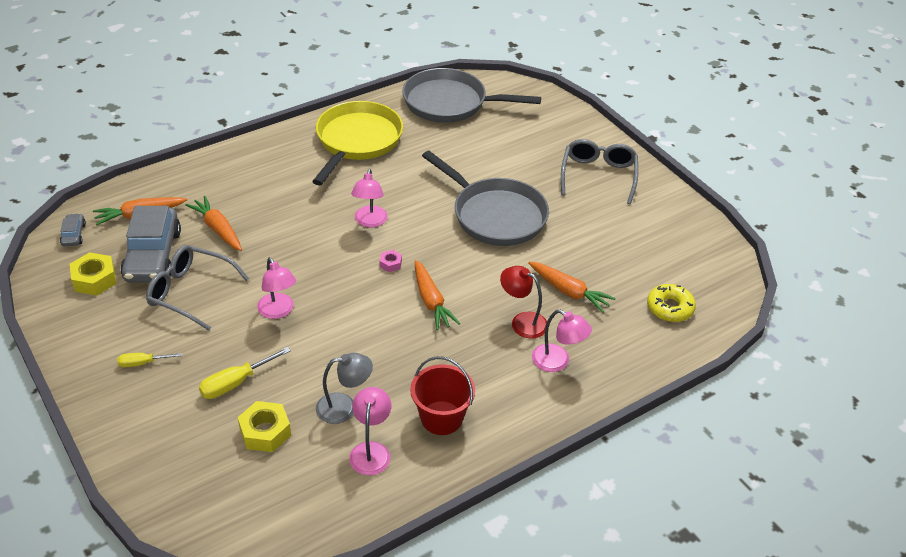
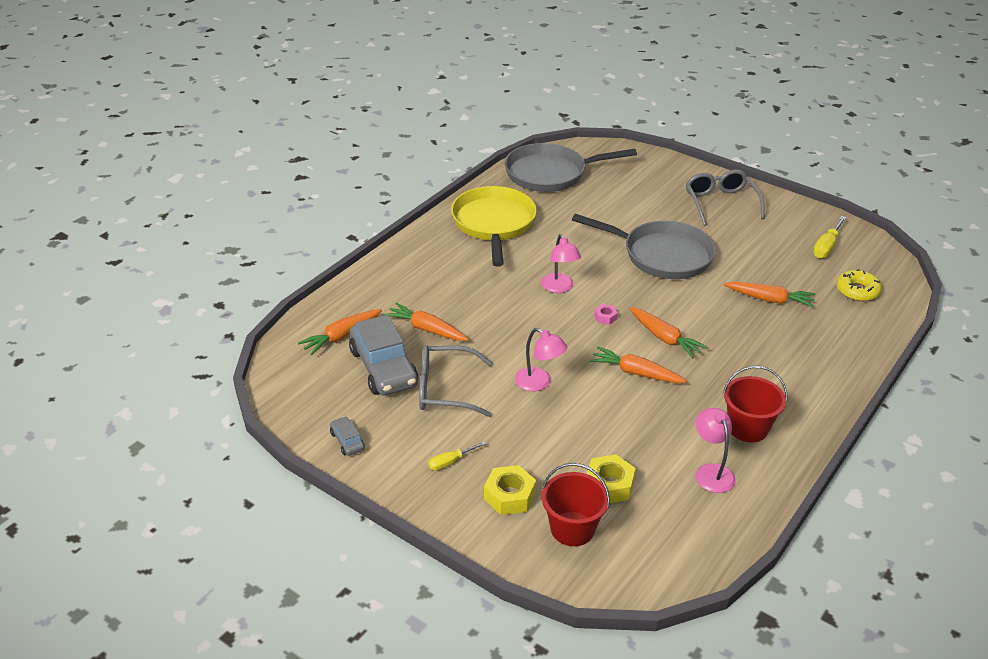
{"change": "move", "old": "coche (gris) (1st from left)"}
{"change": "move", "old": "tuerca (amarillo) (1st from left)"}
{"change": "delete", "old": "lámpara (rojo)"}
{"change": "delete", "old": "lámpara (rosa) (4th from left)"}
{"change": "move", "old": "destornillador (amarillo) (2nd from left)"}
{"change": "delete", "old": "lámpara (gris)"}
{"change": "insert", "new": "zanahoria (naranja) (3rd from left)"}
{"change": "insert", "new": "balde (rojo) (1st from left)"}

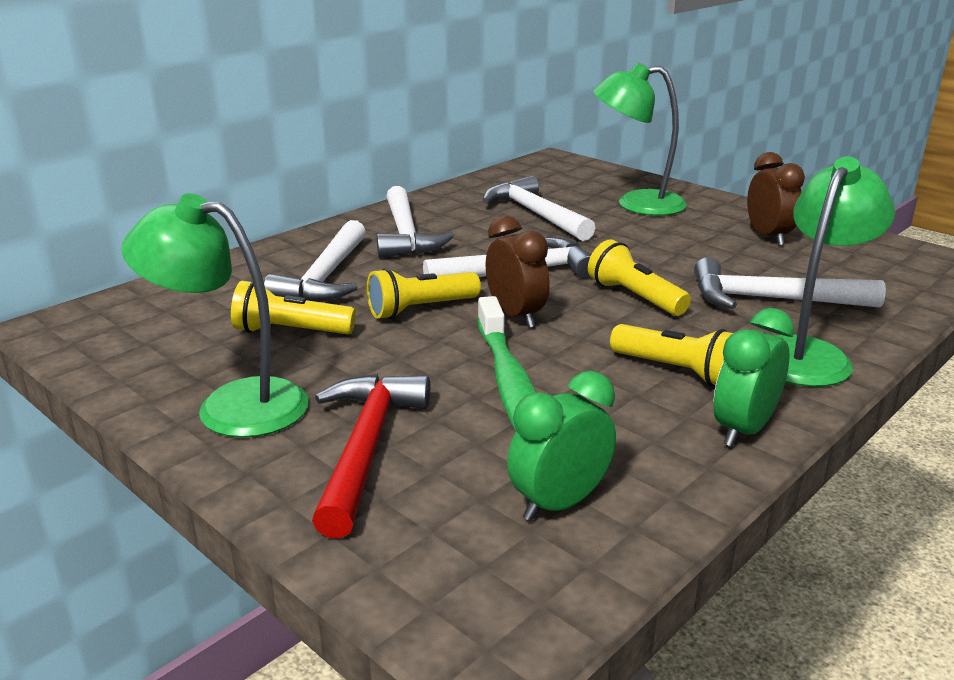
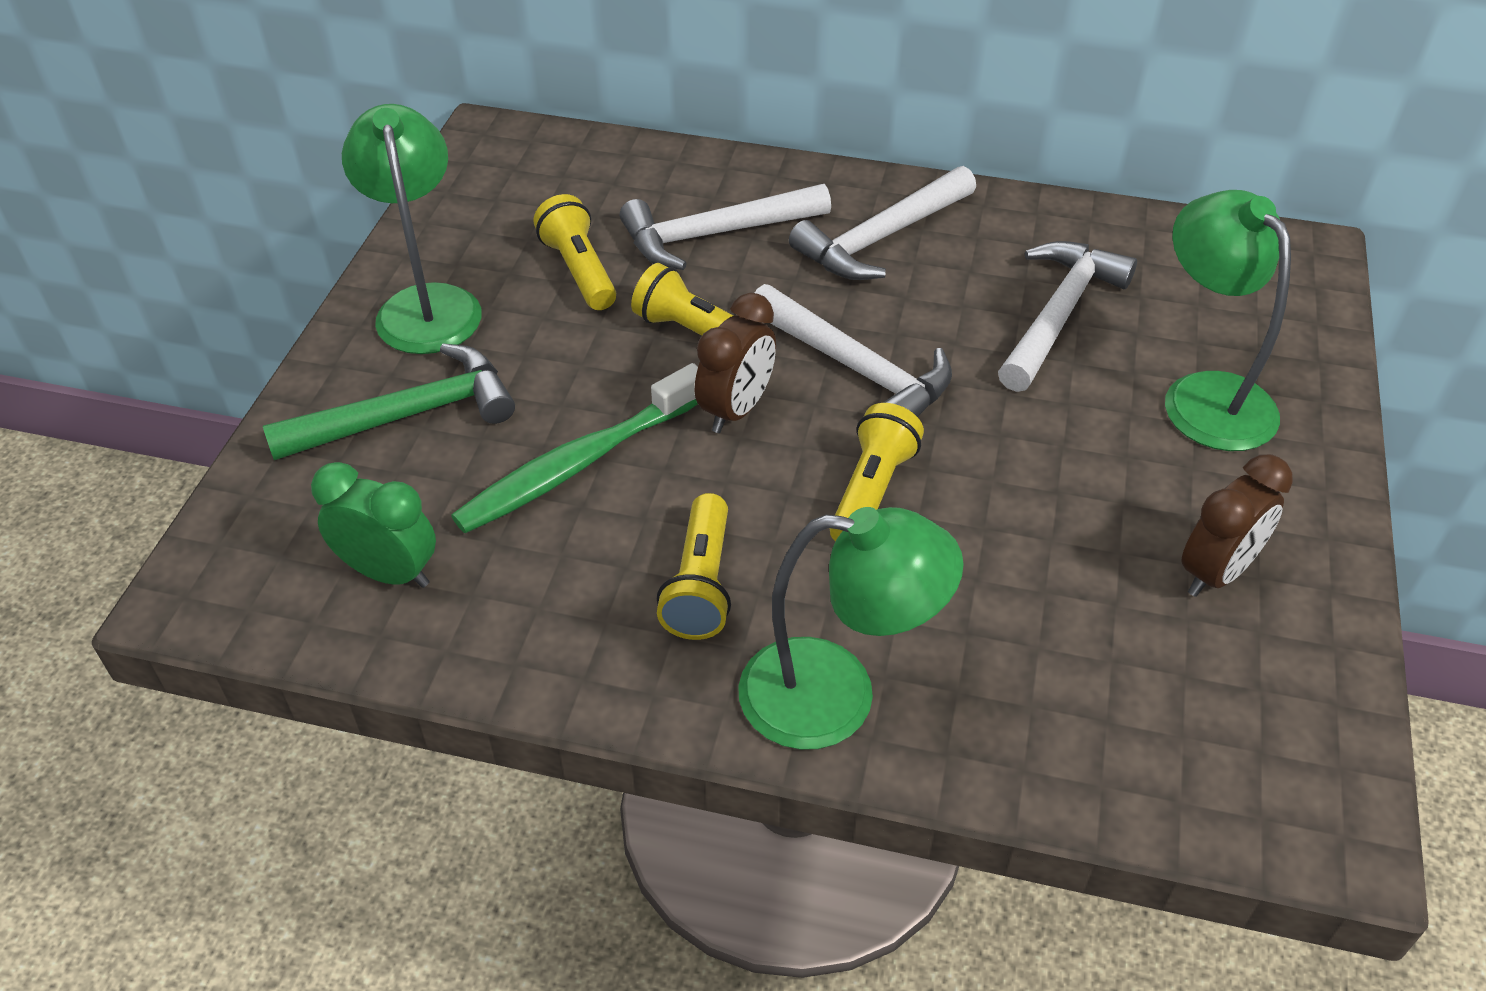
{"change": "delete", "old": "martillo (blanco) (5th from left)"}
{"change": "delete", "old": "despertador (verde) (2nd from left)"}
{"change": "recolor", "old": "martillo (rojo)", "new": "martillo (verde)"}

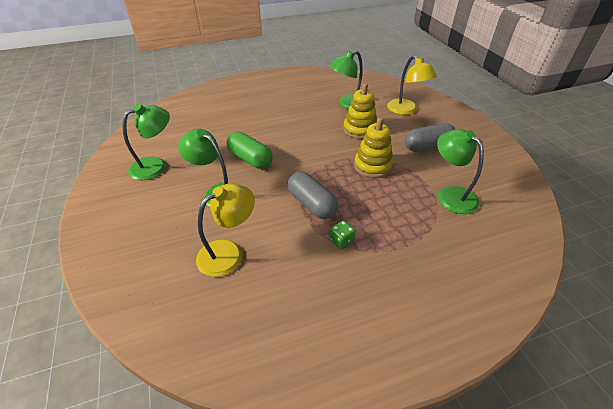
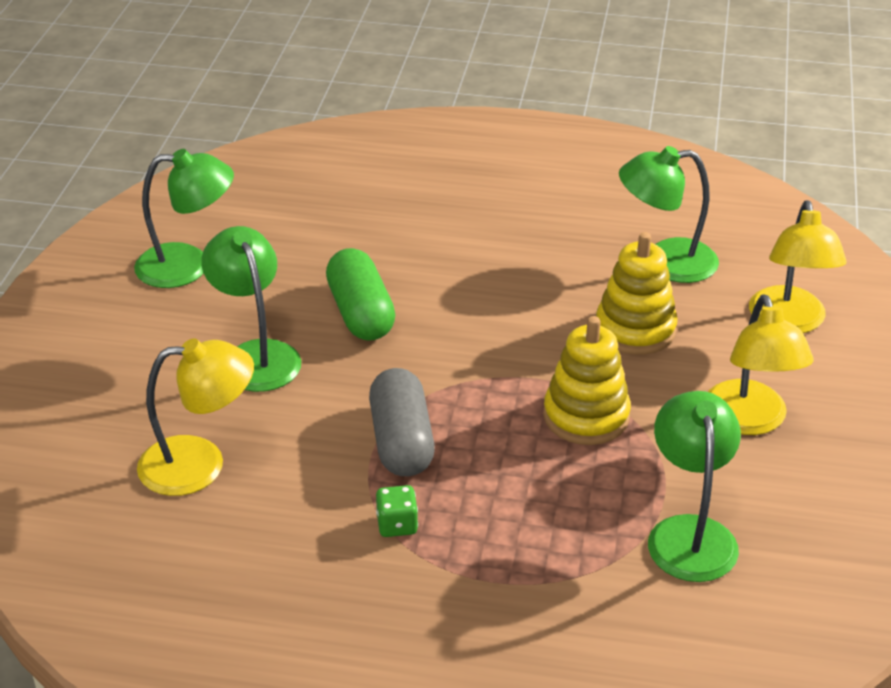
{"change": "replace", "old": "cápsula (gris) (2nd from left)", "new": "lámpara (amarillo) (2nd from left)"}

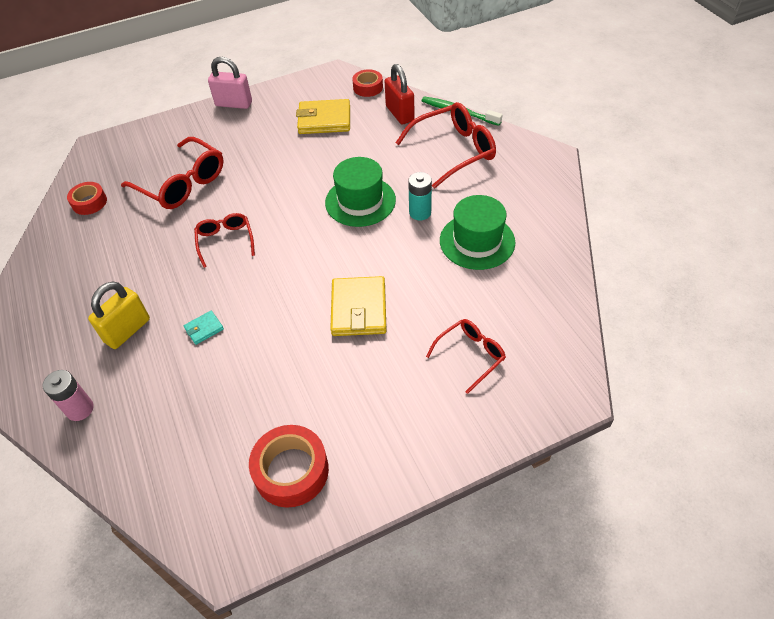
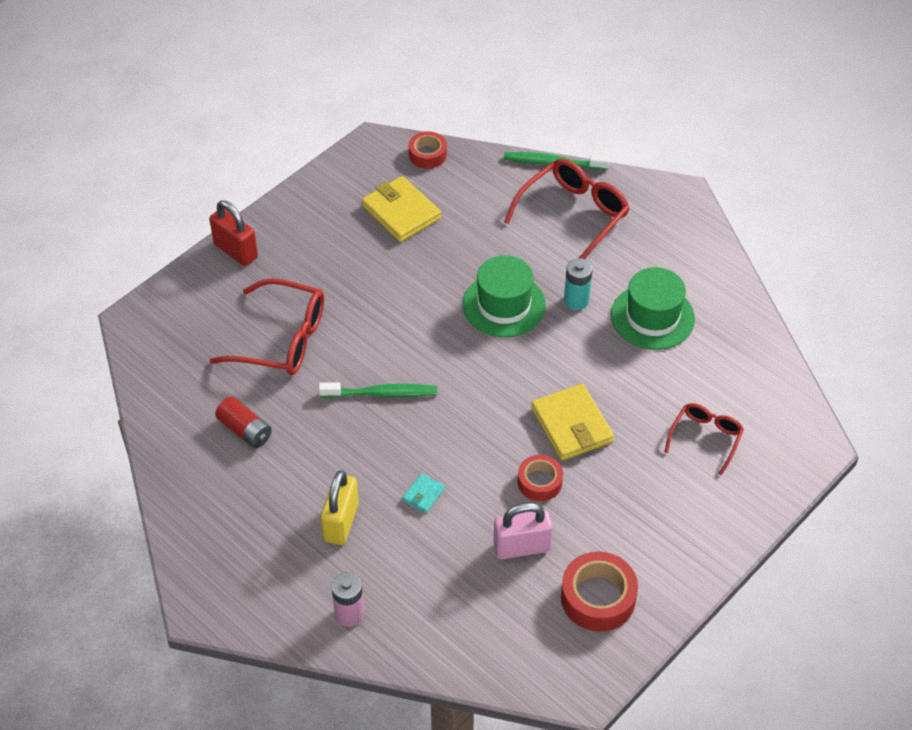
{"change": "move", "old": "candado (rosa)"}
{"change": "move", "old": "candado (rojo)"}
{"change": "rotate", "old": "cartera (amarillo) (1st from left)", "degrees": 75}
{"change": "move", "old": "cinta adhesiva (rojo) (1st from left in the first image)", "new": "cinta adhesiva (rojo) (2nd from left)"}
{"change": "replace", "old": "gafas (rojo) (2nd from left)", "new": "cepillo de dientes (verde) (1st from left)"}
{"change": "insert", "new": "pila (rojo)"}

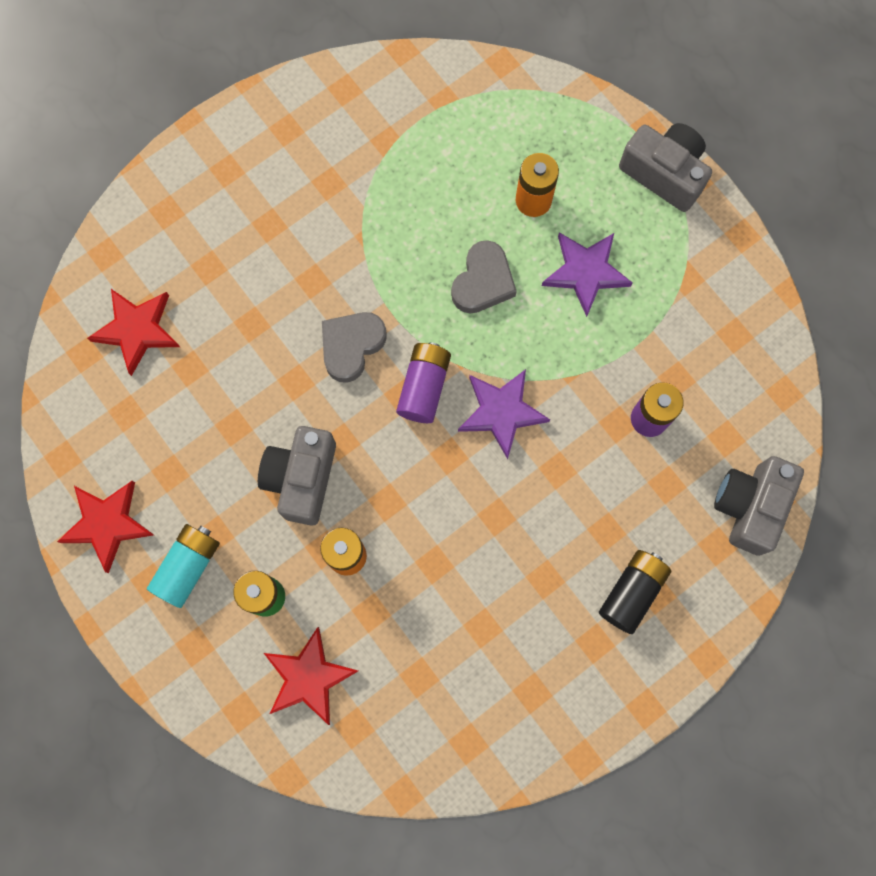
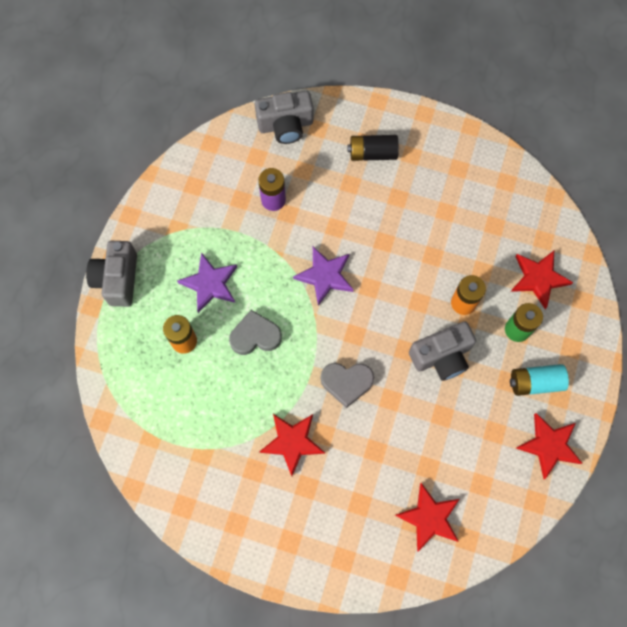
{"change": "delete", "old": "pila (morado) (1st from left)"}
{"change": "insert", "new": "estrella (rojo) (1st from left)"}

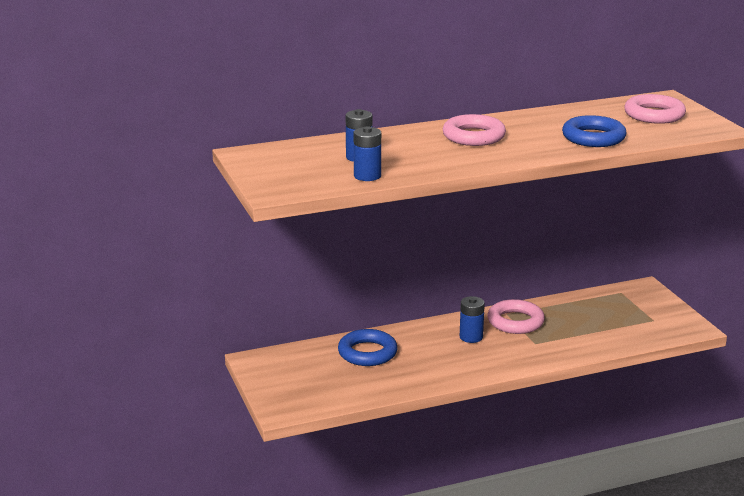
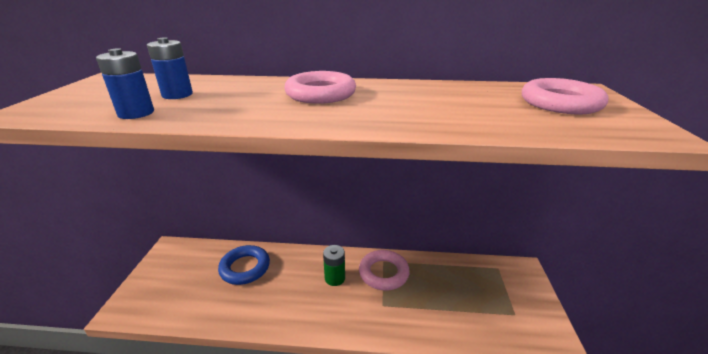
{"change": "delete", "old": "anillo (azul) (2nd from left)"}
{"change": "recolor", "old": "pila (azul) (3rd from left)", "new": "pila (verde)"}

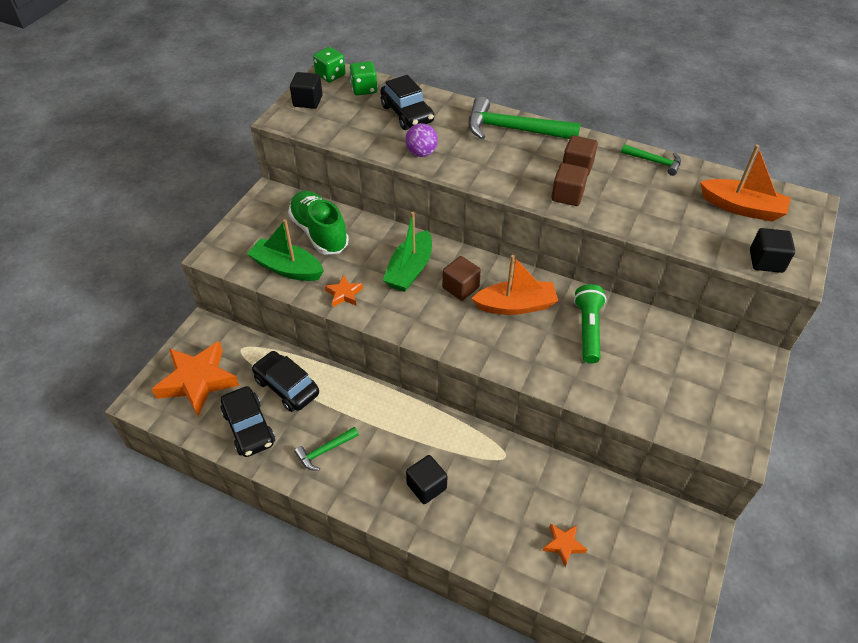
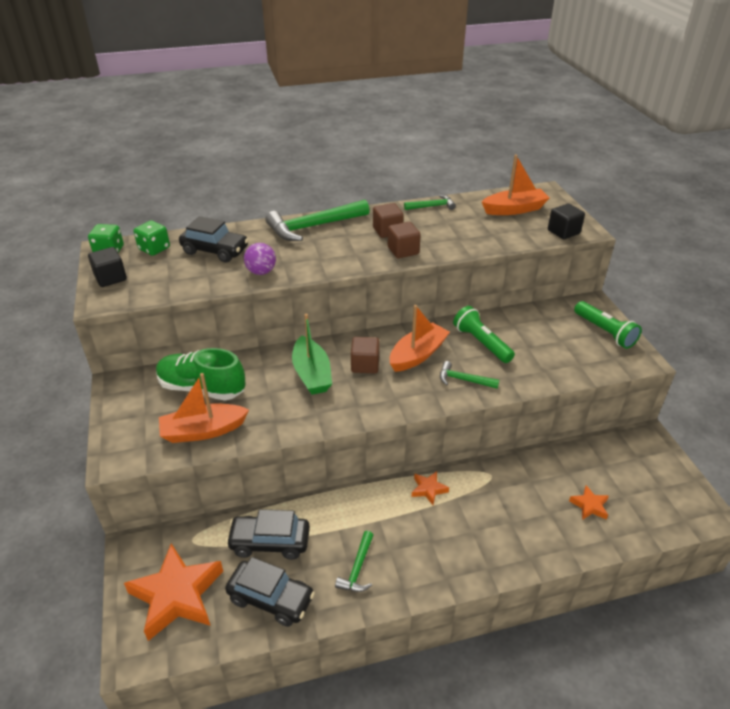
{"change": "recolor", "old": "barco (verde) (1st from left)", "new": "barco (naranja) (1st from left)"}
{"change": "move", "old": "estrella (naranja) (2nd from left)"}
{"change": "delete", "old": "cubo (negro) (2nd from left)"}
{"change": "insert", "new": "lámpara de mano (verde) (2nd from left)"}
{"change": "insert", "new": "martillo (verde) (4th from left)"}

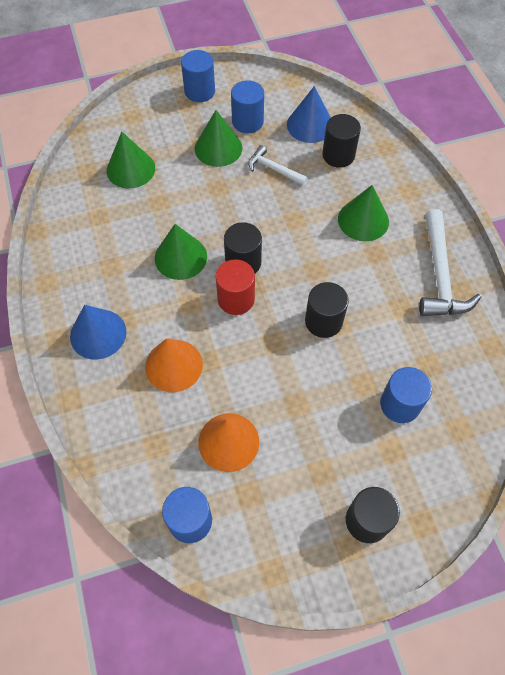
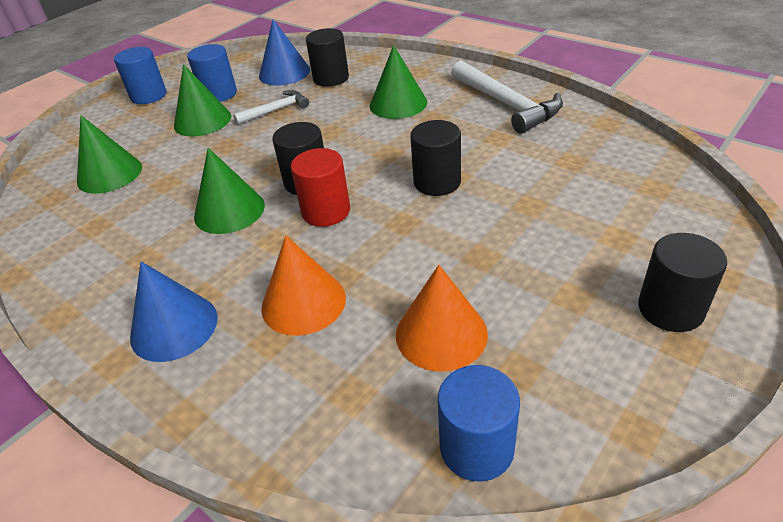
{"change": "rotate", "old": "martillo (blanco) (1st from left)", "degrees": 150}
{"change": "delete", "old": "cilindro (azul) (4th from left)"}

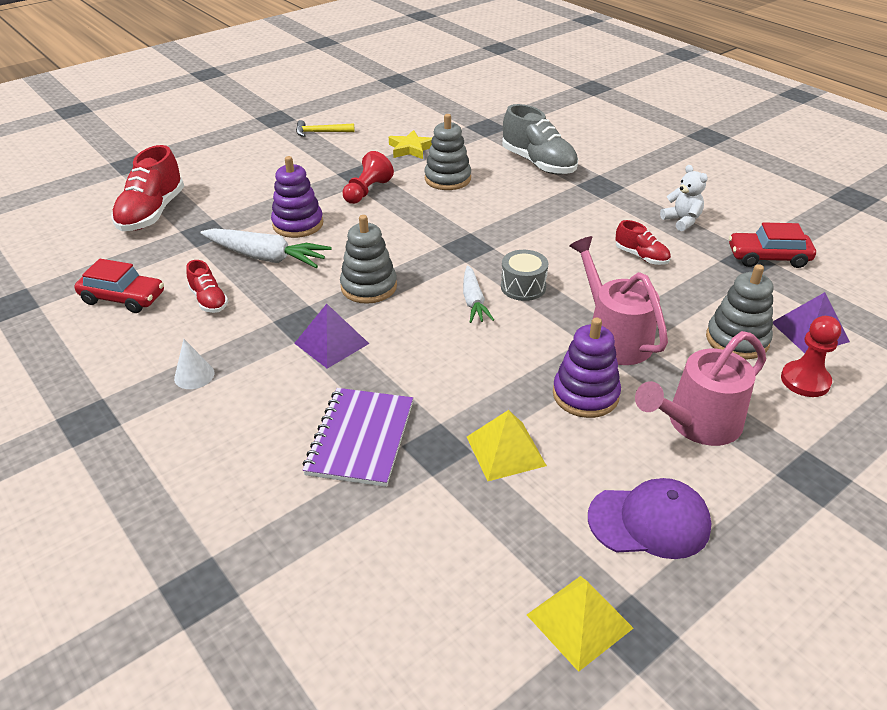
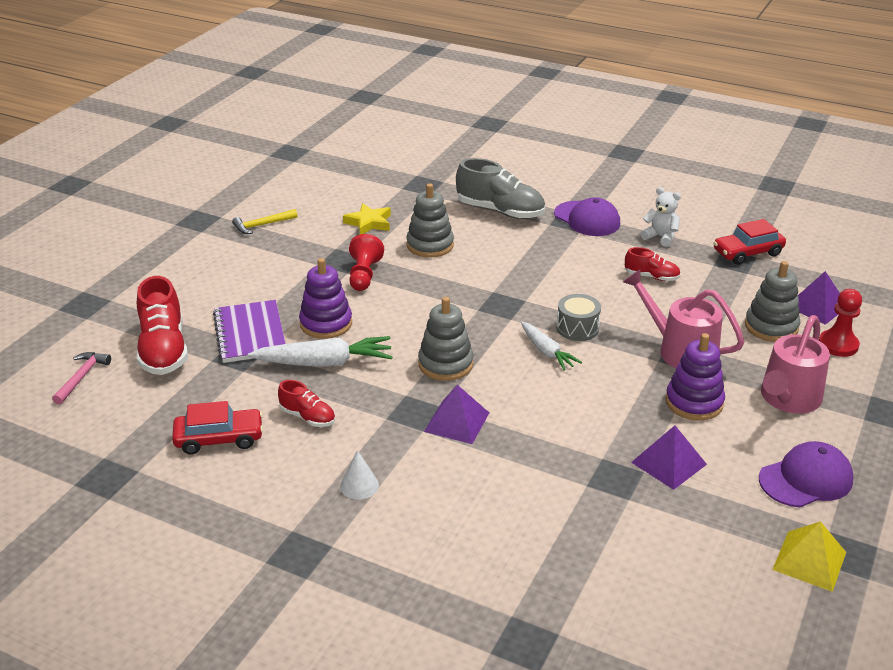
{"change": "move", "old": "cuaderno (morado)"}
{"change": "recolor", "old": "pirámide (amarillo) (1st from left)", "new": "pirámide (morado) (2nd from left)"}
{"change": "insert", "new": "gorra (morado) (1st from left)"}
{"change": "insert", "new": "martillo (rosa)"}

